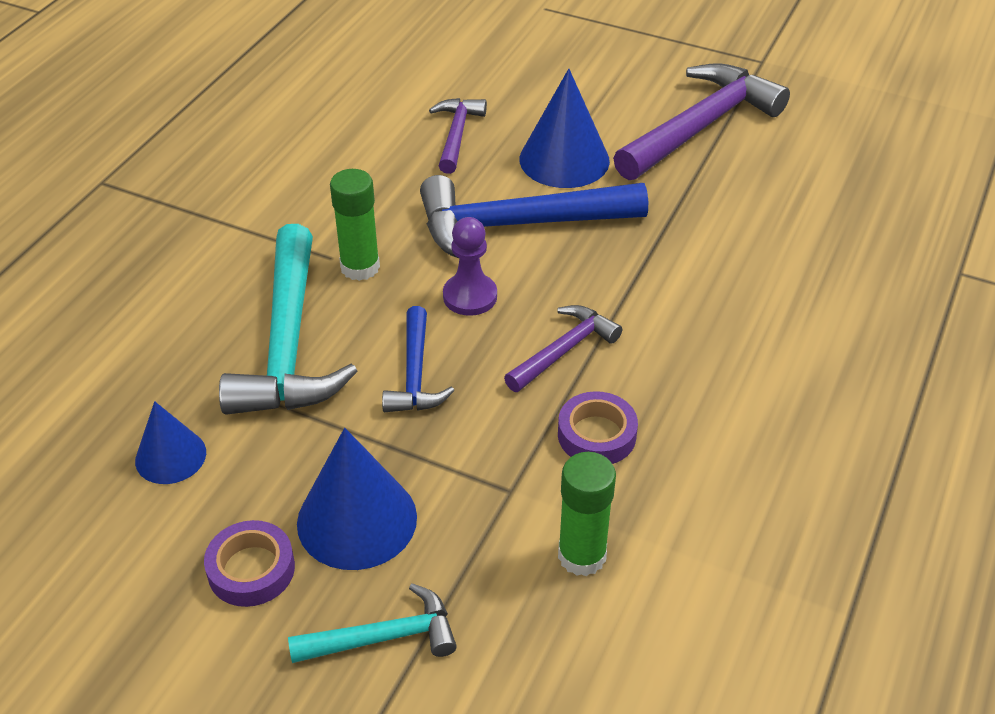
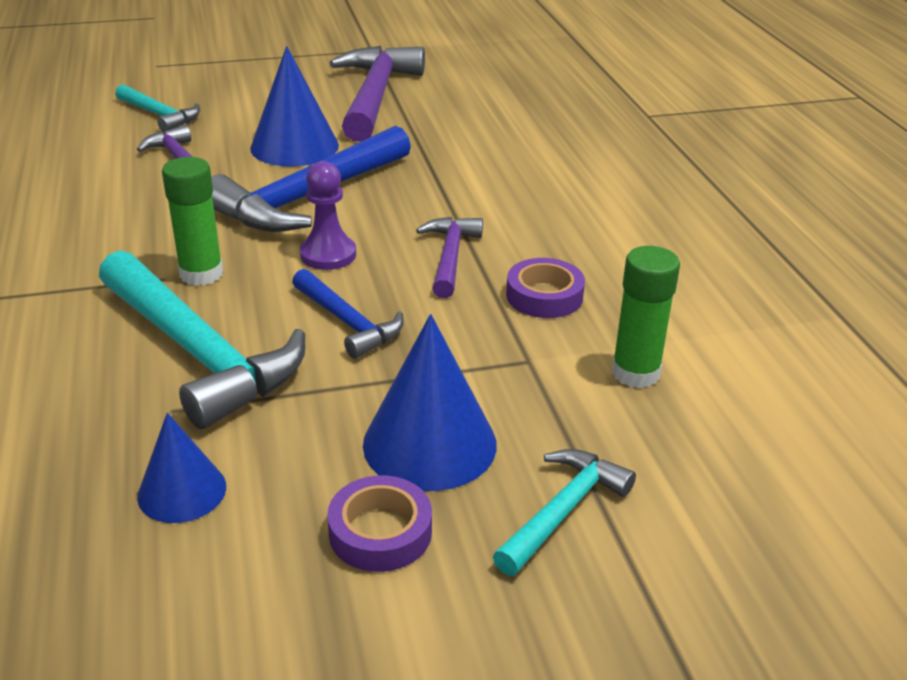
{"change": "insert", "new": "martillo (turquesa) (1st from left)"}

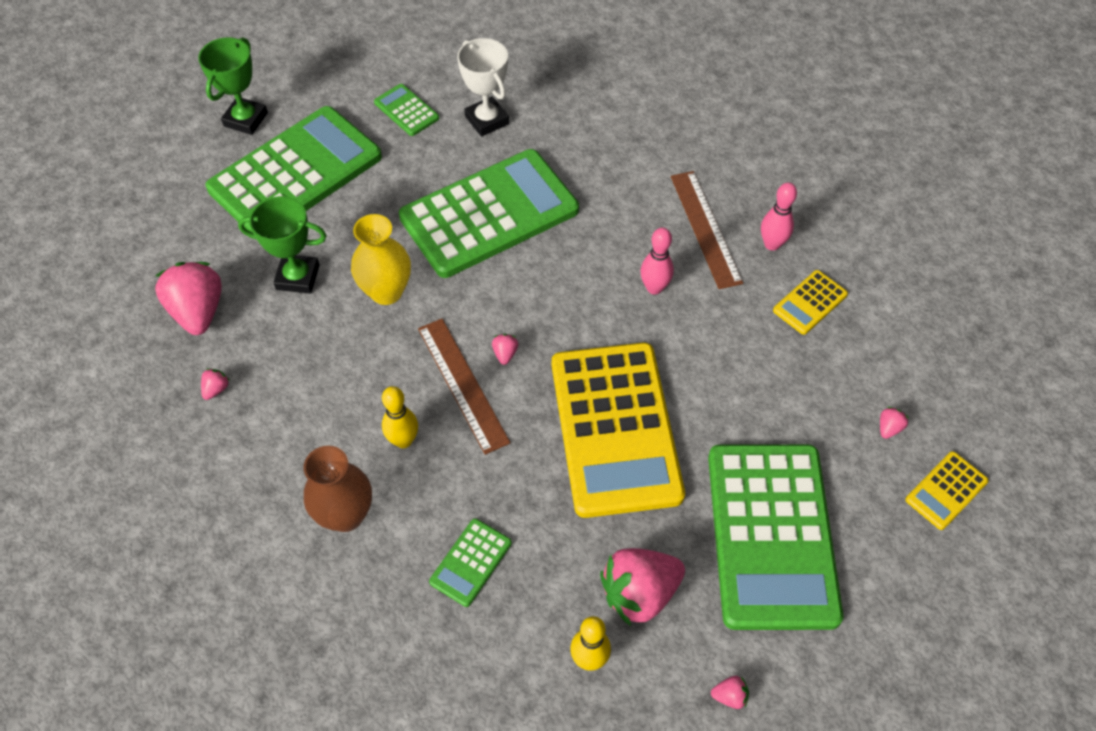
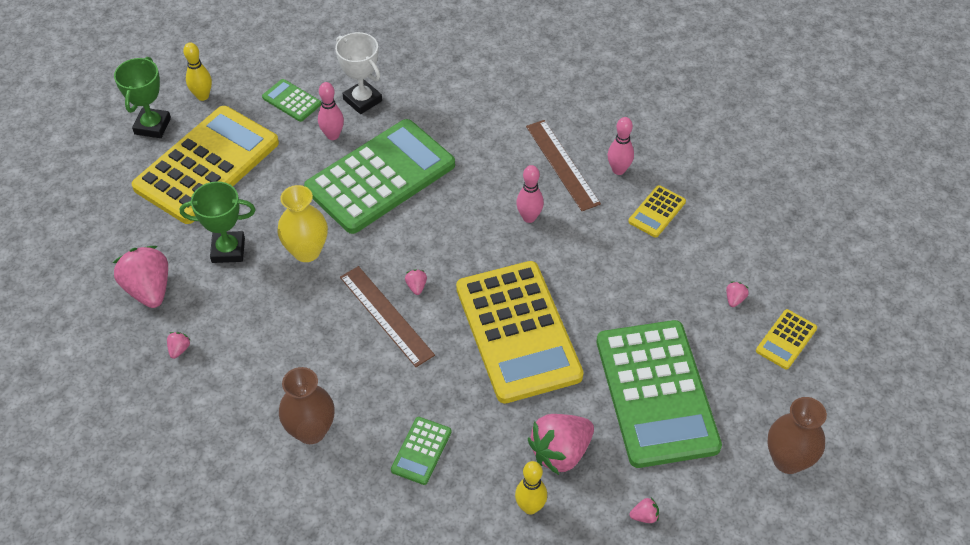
{"change": "recolor", "old": "calculadora (verde) (1st from left)", "new": "calculadora (amarillo) (1st from left)"}
{"change": "move", "old": "bolo (amarillo) (1st from left)"}
{"change": "insert", "new": "bolo (rosa) (1st from left)"}
{"change": "insert", "new": "florero (marrón) (2nd from left)"}

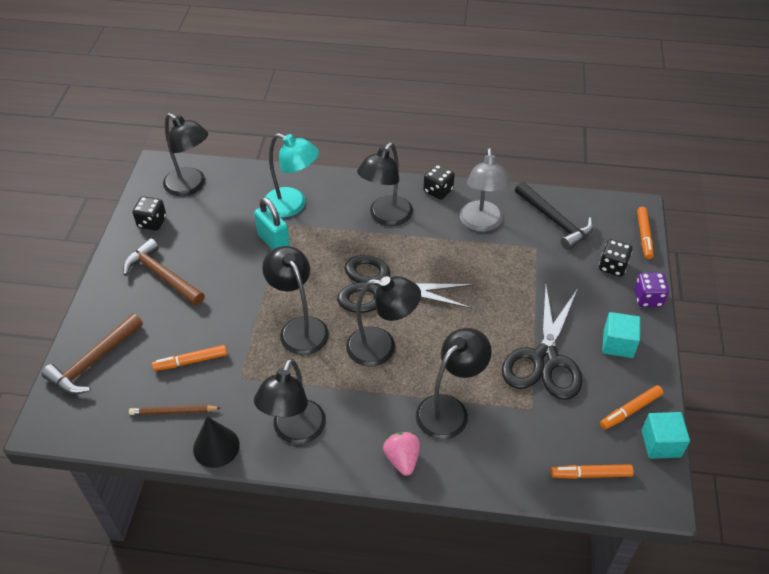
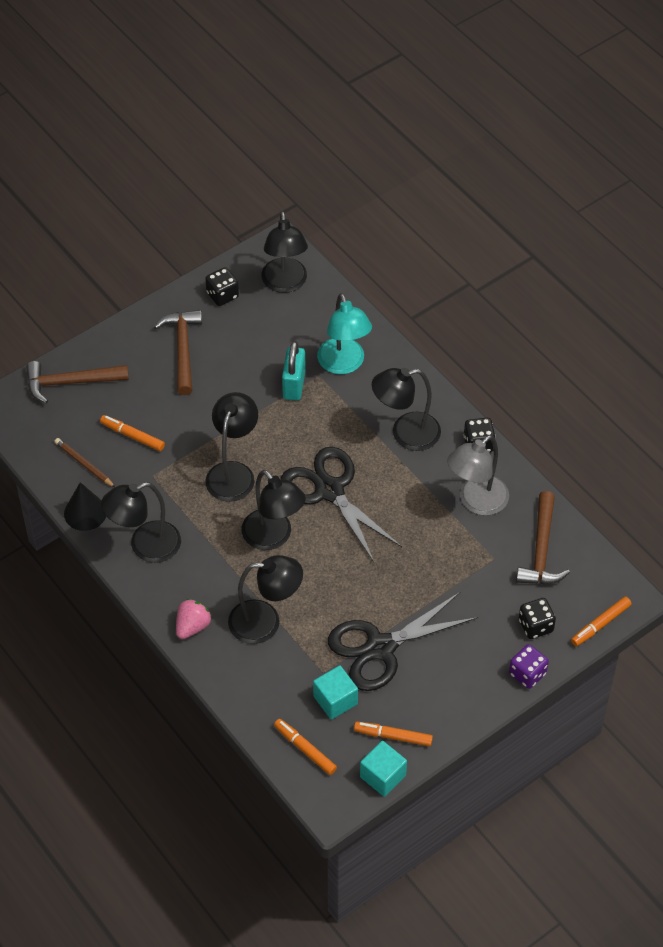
{"change": "recolor", "old": "martillo (negro)", "new": "martillo (marrón) (3rd from left)"}
{"change": "move", "old": "cubo (turquesa) (1st from left)"}

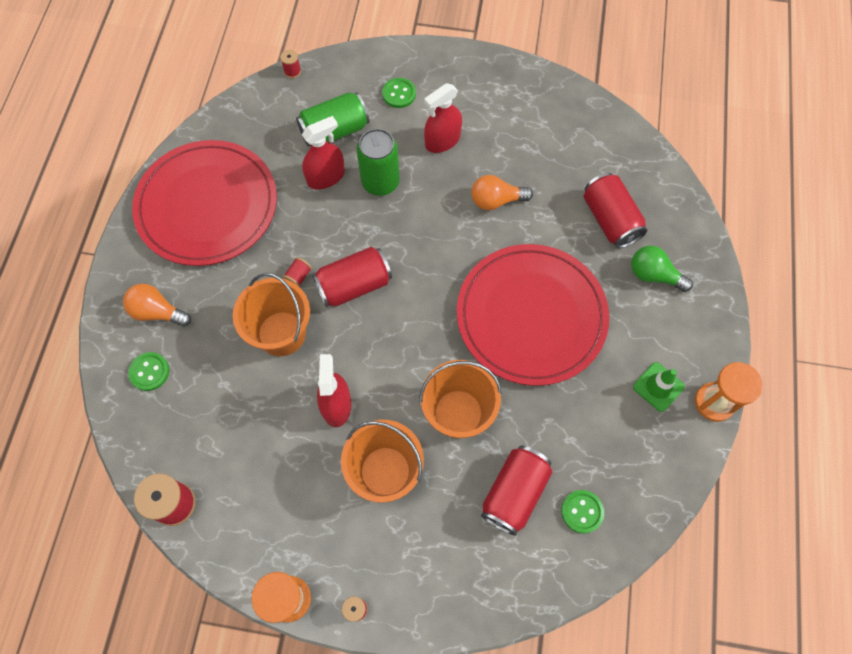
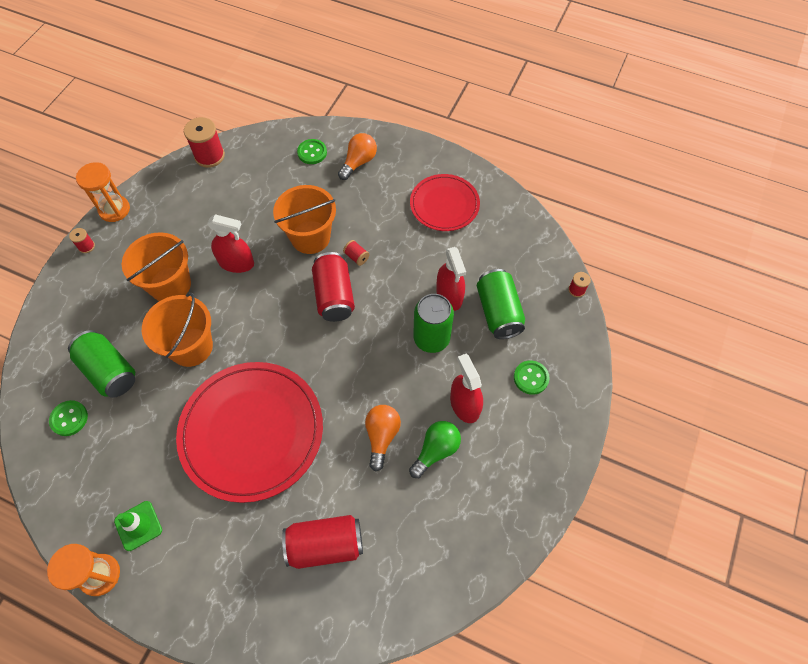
{"change": "resize", "old": "plato (rojo) (1st from left in the first image)", "factor": 0.57}
{"change": "move", "old": "bombilla (verde)"}
{"change": "recolor", "old": "lata (rojo) (2nd from left)", "new": "lata (verde) (1st from left)"}

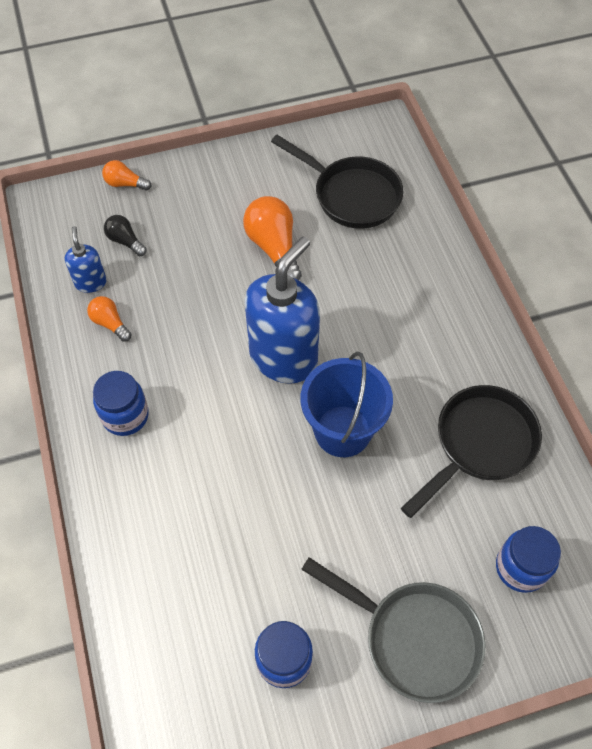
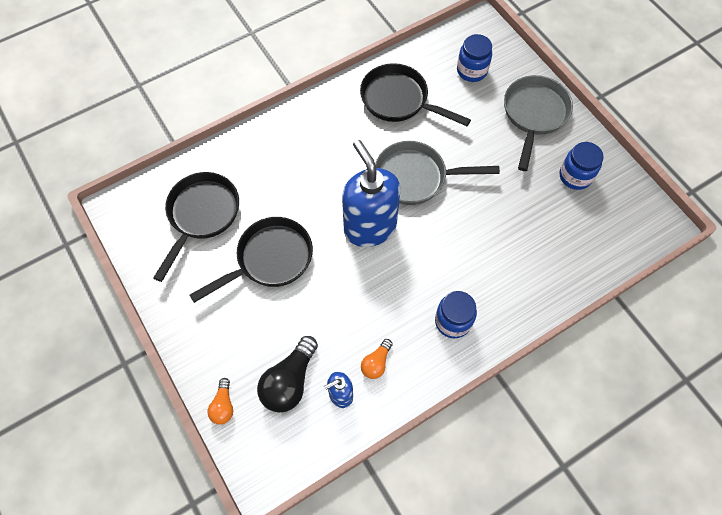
{"change": "replace", "old": "bombilla (naranja) (3rd from left)", "new": "sartén (negro) (2nd from left)"}
{"change": "resize", "old": "bombilla (negro)", "factor": 1.82}
{"change": "rotate", "old": "dispensador de jabón (azul) (2nd from left)", "degrees": 45}
{"change": "replace", "old": "balde (azul)", "new": "sartén (gris) (1st from left)"}

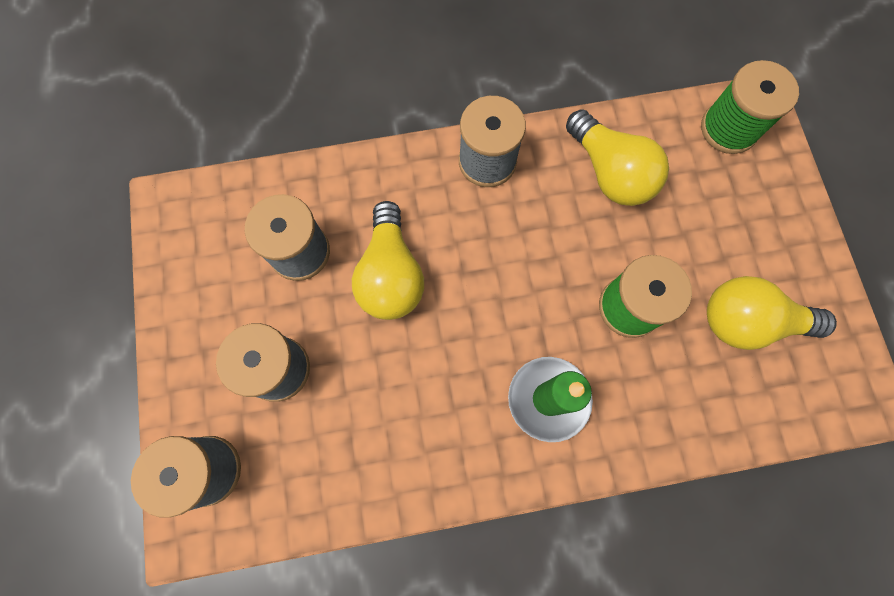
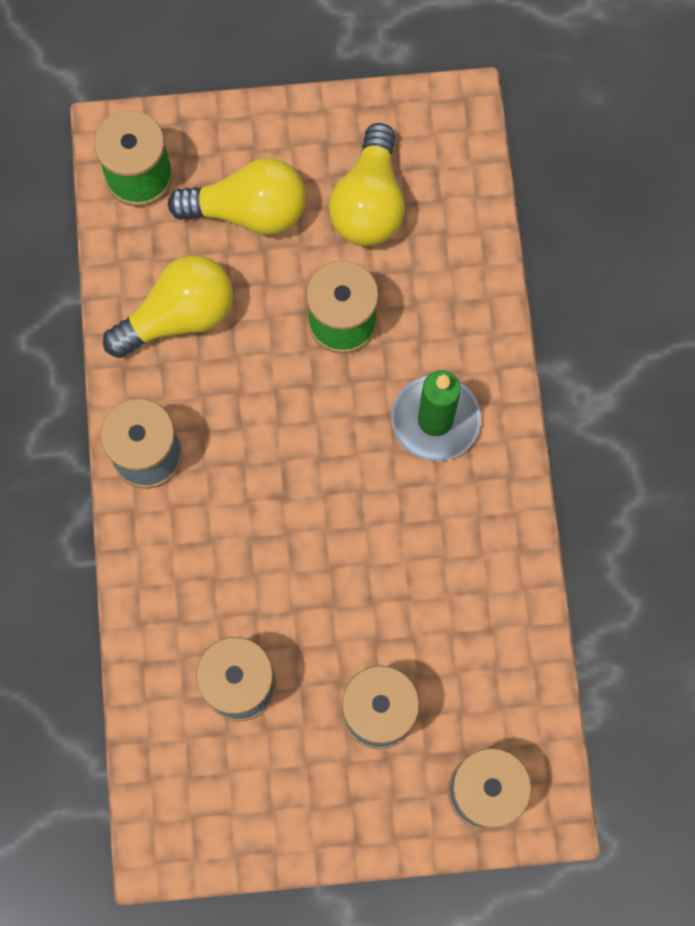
{"change": "move", "old": "bombilla (amarillo) (1st from left in the first image)", "new": "bombilla (amarillo) (2nd from left)"}

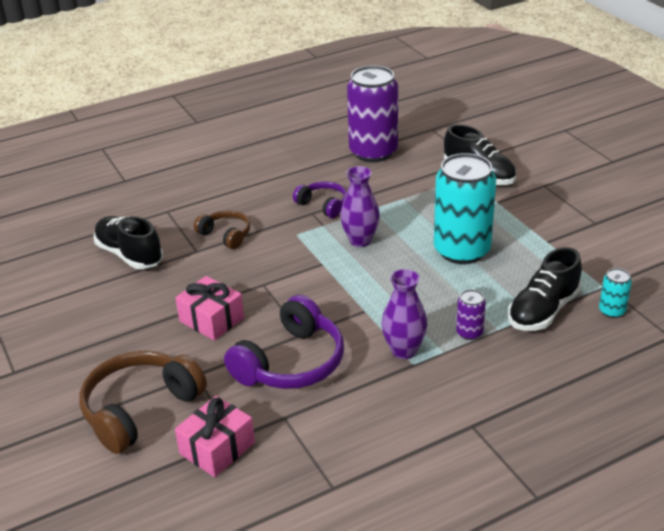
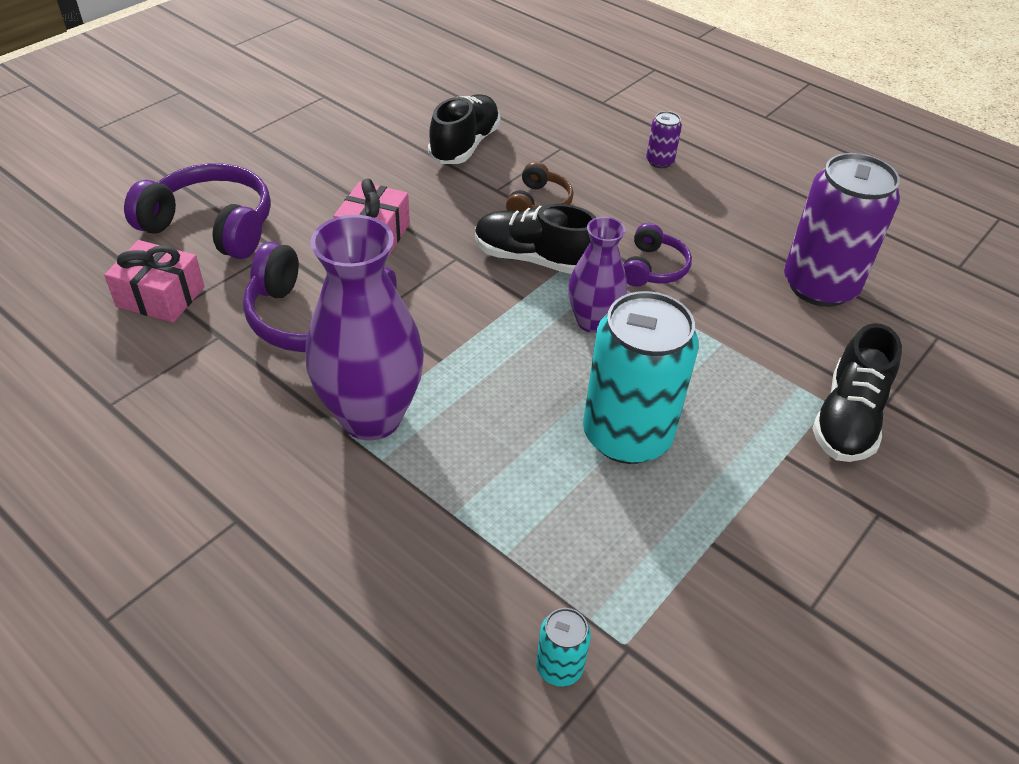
{"change": "move", "old": "zapato (negro) (3rd from left in the first image)", "new": "zapato (negro) (2nd from left)"}
{"change": "resize", "old": "florero (morado) (2nd from left in the first image)", "factor": 1.72}
{"change": "move", "old": "lata (morado) (2nd from left in the first image)", "new": "lata (morado) (1st from left)"}
{"change": "recolor", "old": "auriculares (marrón) (1st from left)", "new": "auriculares (morado) (1st from left)"}

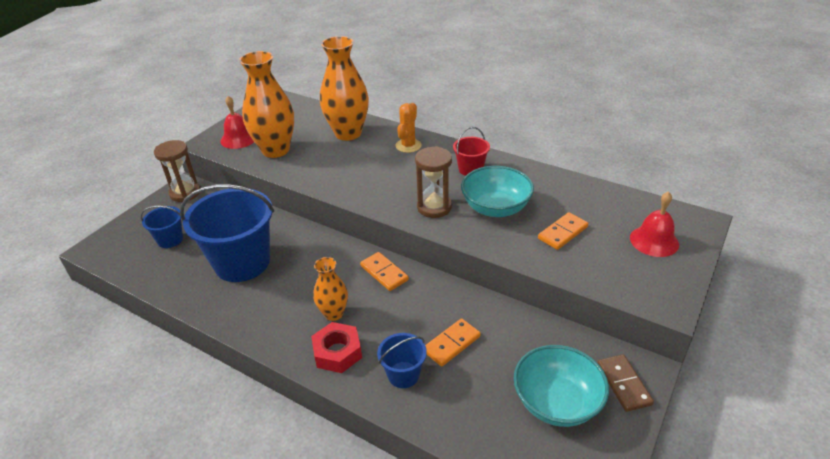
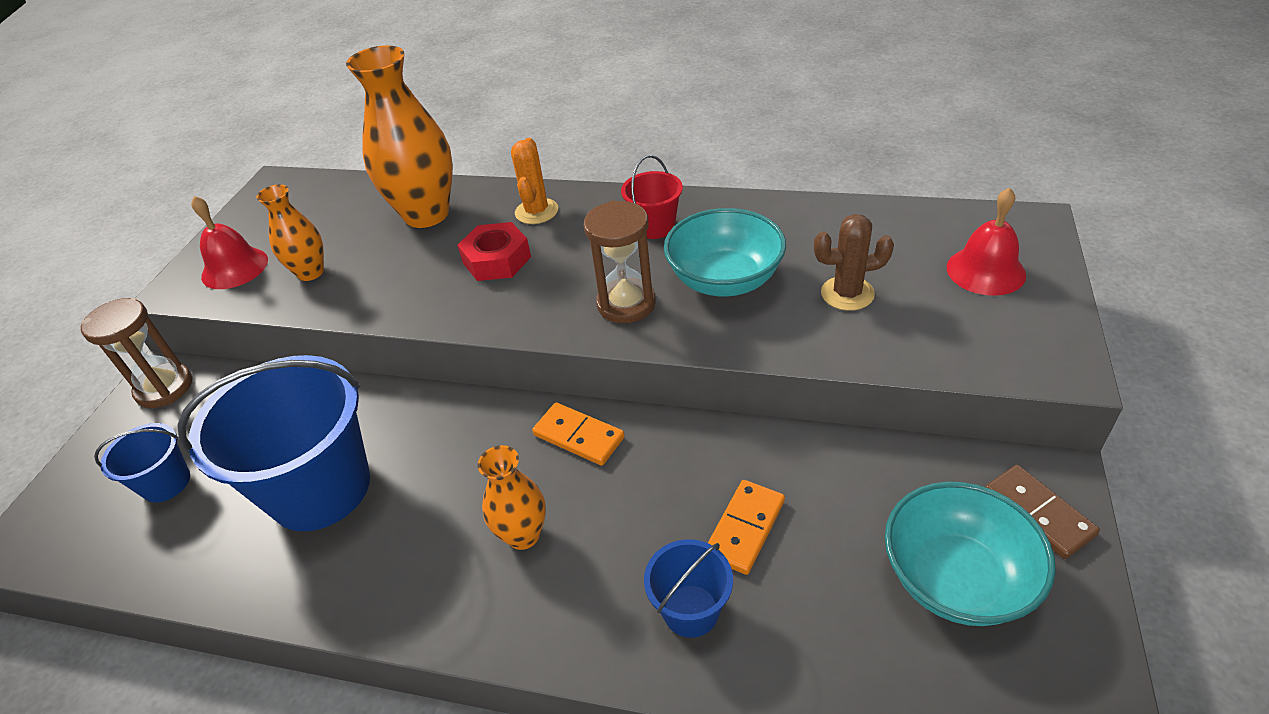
{"change": "resize", "old": "florero (naranja) (1st from left)", "factor": 0.54}
{"change": "replace", "old": "ficha de dominó (naranja) (3rd from left)", "new": "cactus (marrón)"}
{"change": "move", "old": "tuerca (rojo)"}

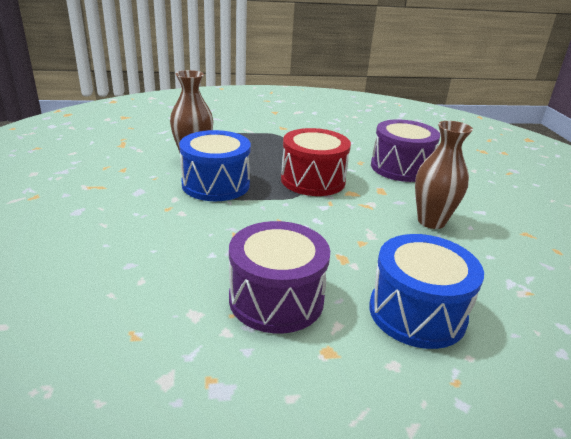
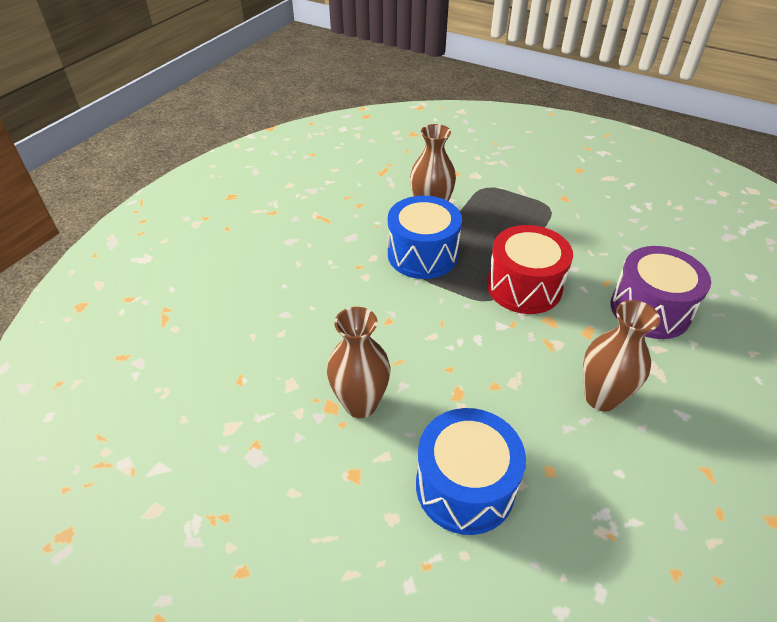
{"change": "replace", "old": "tambor (morado) (1st from left)", "new": "florero (marrón) (1st from left)"}

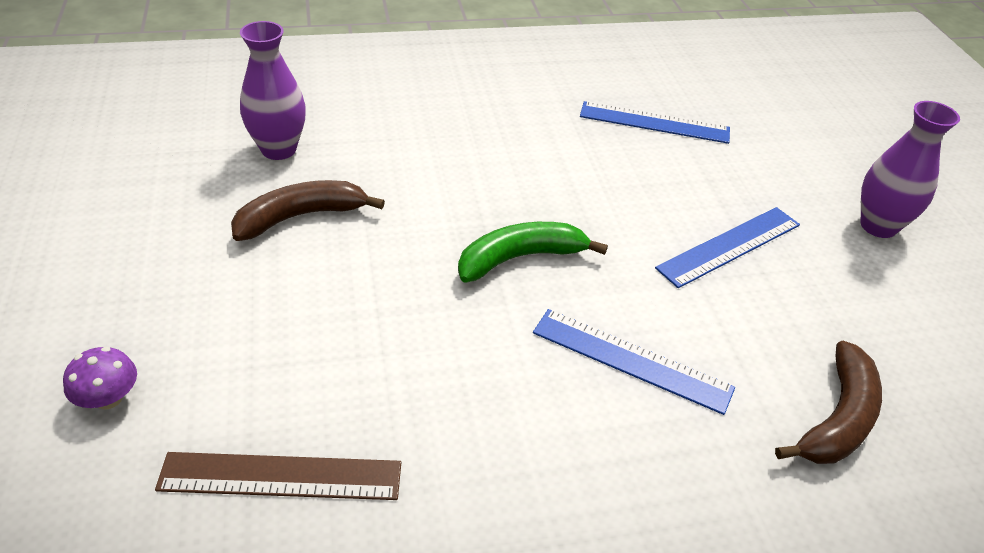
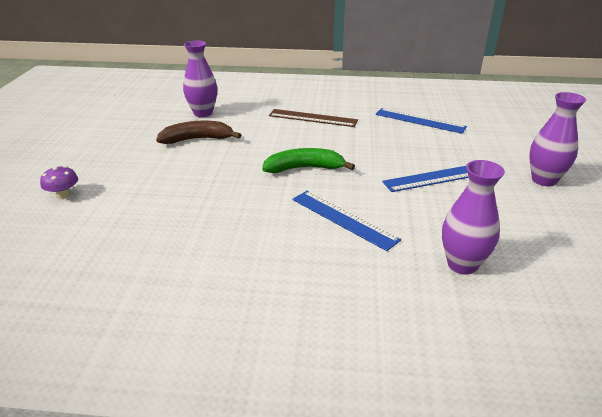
{"change": "replace", "old": "plátano (marrón) (2nd from left)", "new": "florero (morado) (2nd from left)"}
{"change": "move", "old": "regla (marrón)"}

